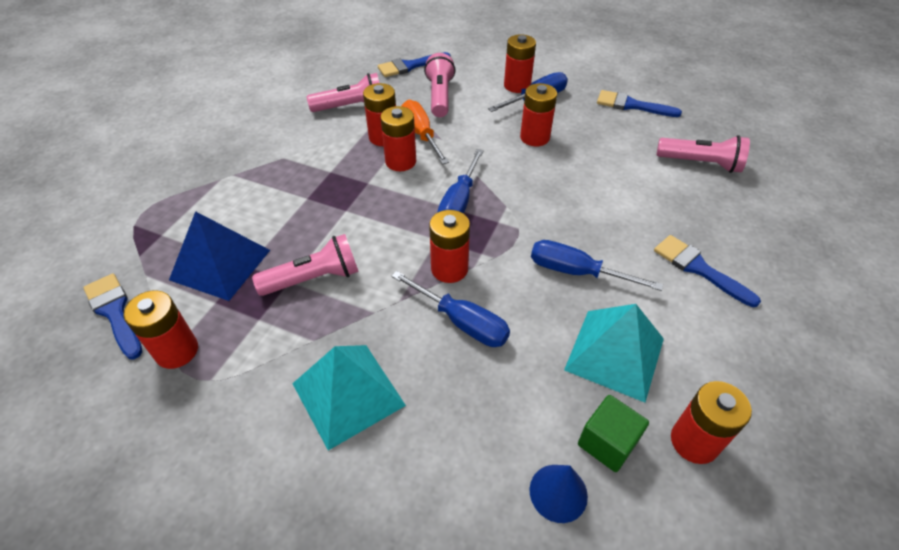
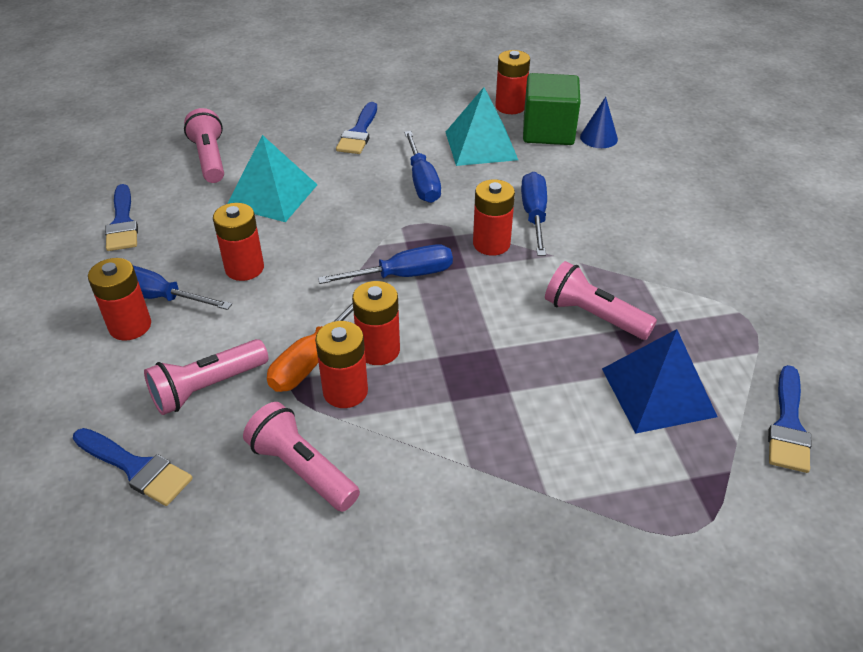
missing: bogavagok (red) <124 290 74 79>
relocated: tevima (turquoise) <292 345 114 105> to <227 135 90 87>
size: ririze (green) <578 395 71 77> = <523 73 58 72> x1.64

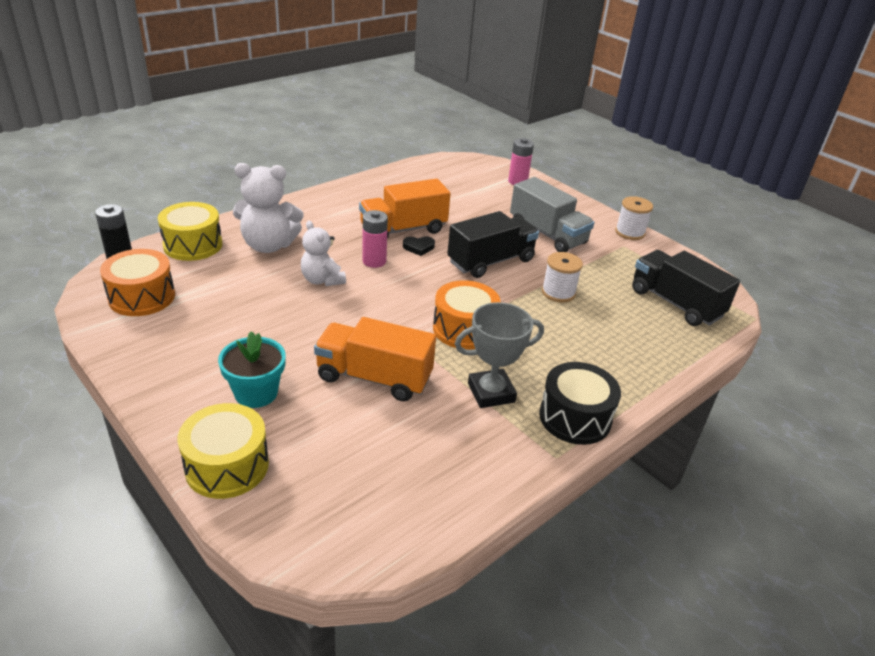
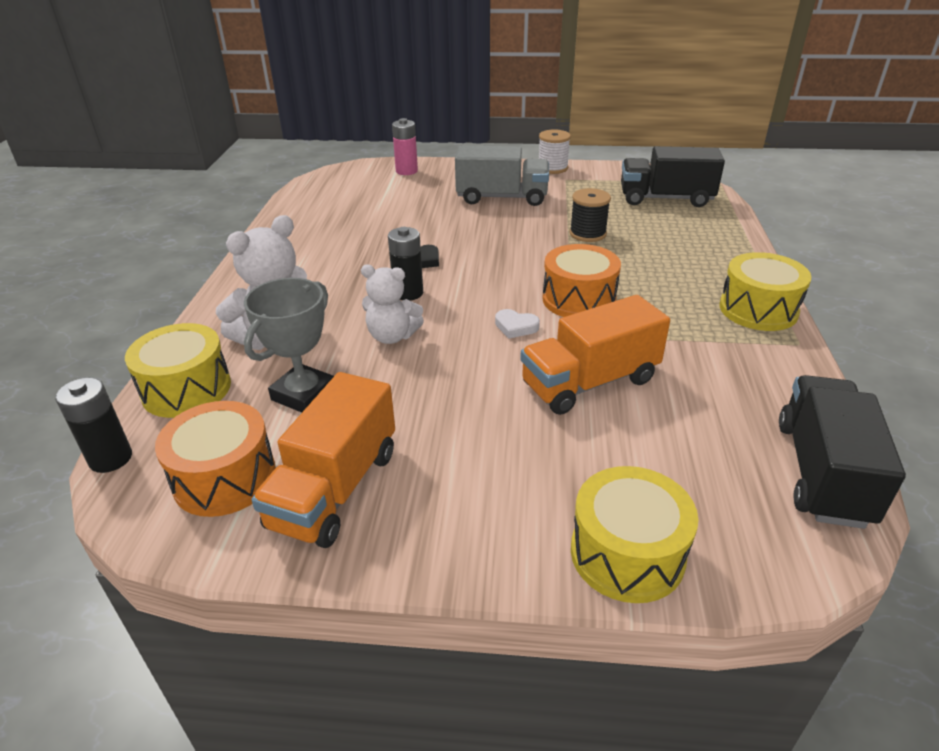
missing: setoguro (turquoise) <218 331 68 77>
appeared: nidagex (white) <495 309 45 30>
relocated: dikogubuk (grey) <455 302 89 106> to <244 278 90 134>; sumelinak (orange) <359 179 92 60> to <252 372 143 176>; sumelinak (black) <447 211 92 67> to <779 375 127 154>
colour: bogavagok (pink) <362 210 26 58> to bogavagok (black) <388 227 35 74>; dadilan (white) <542 252 41 51> to dadilan (black) <570 188 41 54>; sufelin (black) <539 362 82 83> to sufelin (yellow) <719 252 92 79>

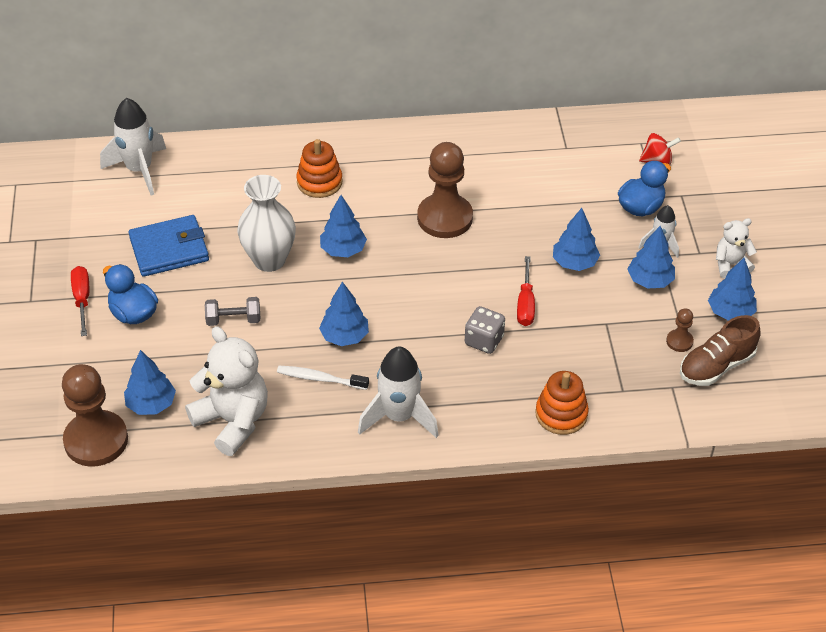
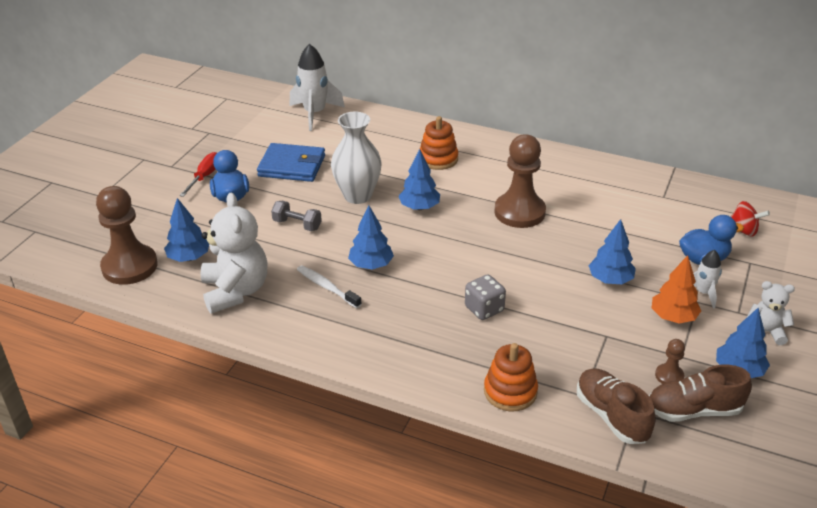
missing: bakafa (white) <358 347 81 91>; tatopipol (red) <517 256 18 70>
appeared: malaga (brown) <577 368 79 76>
colour: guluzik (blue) <628 226 47 62> to guluzik (orange) <652 255 49 69>

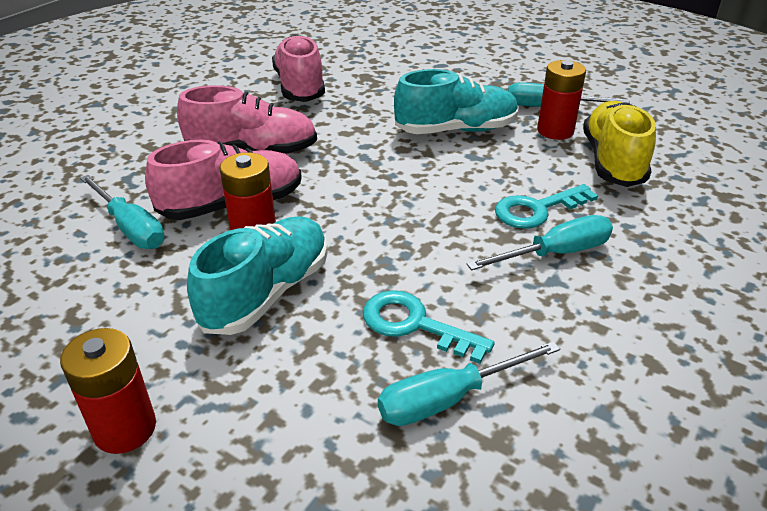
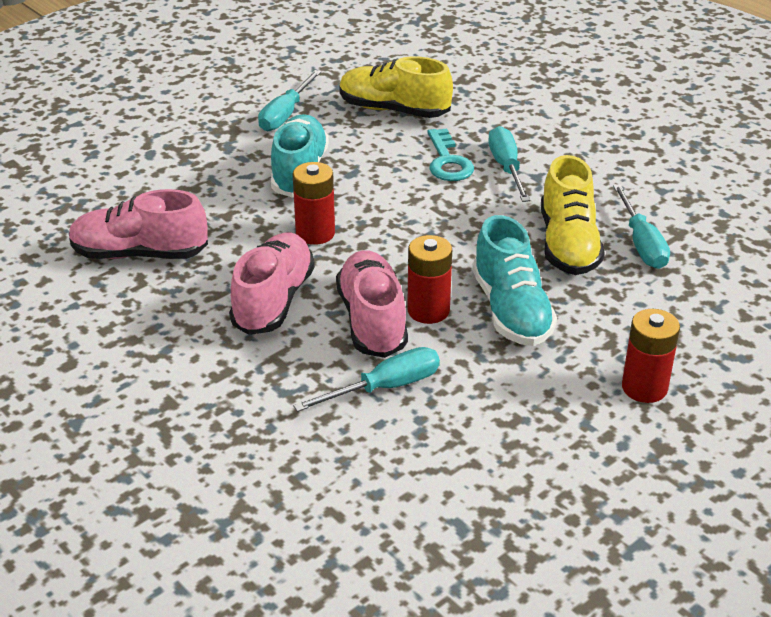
relocated: bogavagok (red) <537 60 49 80> to <293 162 42 83>
exchanged: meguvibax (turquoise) <363 290 132 74> to malaga (yellow) <541 155 64 120>
spun: malaga (turquoise) <187 216 141 119> = <472 215 85 131> 150 degrees counterclockwise

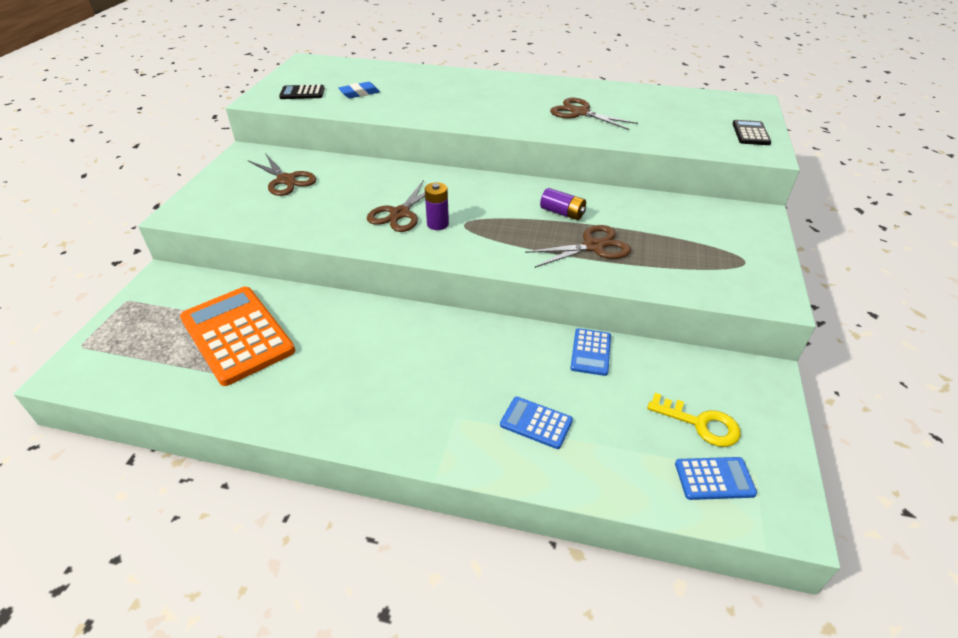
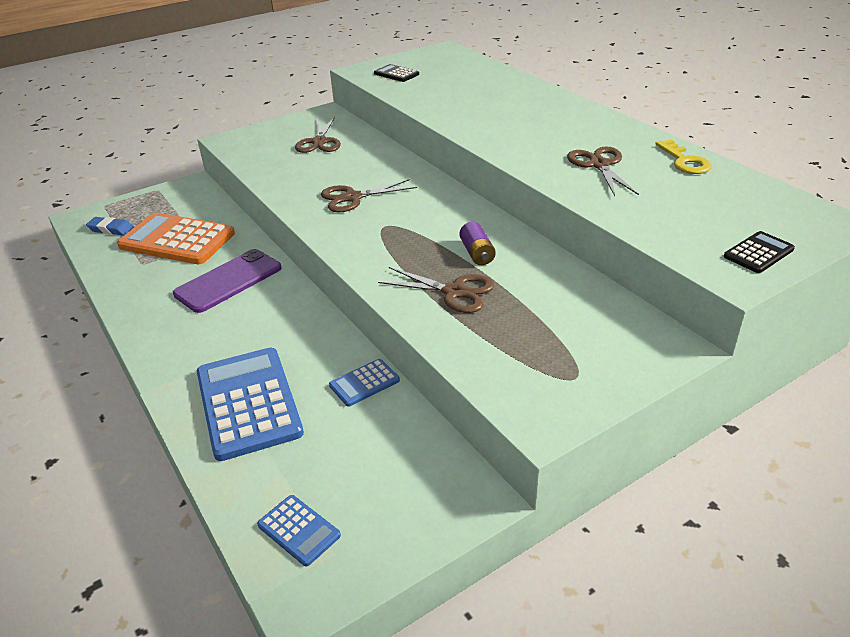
missing: bogavagok (purple) <425 182 24 48>
appeared: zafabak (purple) <173 249 109 64>
relocated: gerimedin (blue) <338 82 42 16> to <86 217 48 19>; meguvibax (yellow) <647 393 94 54> to <655 139 57 35>
spun: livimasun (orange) <180 287 115 99> = <117 213 118 51> 75 degrees counterclockwise
size: livimasun (blue) <500 397 73 52> = <197 348 107 113> x2.12

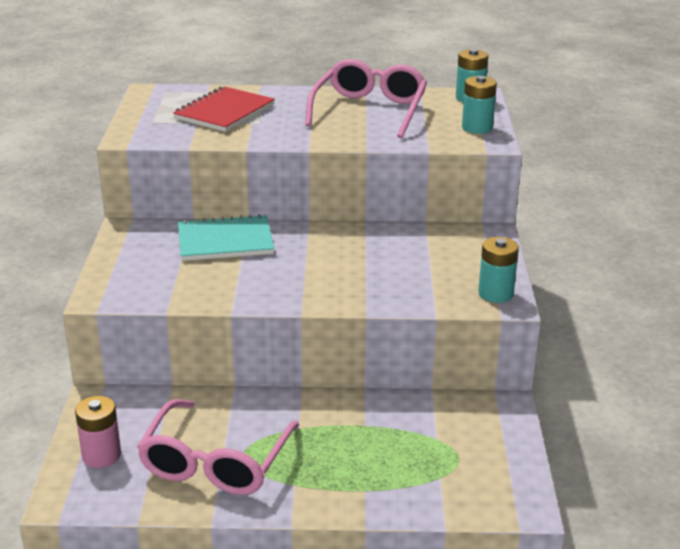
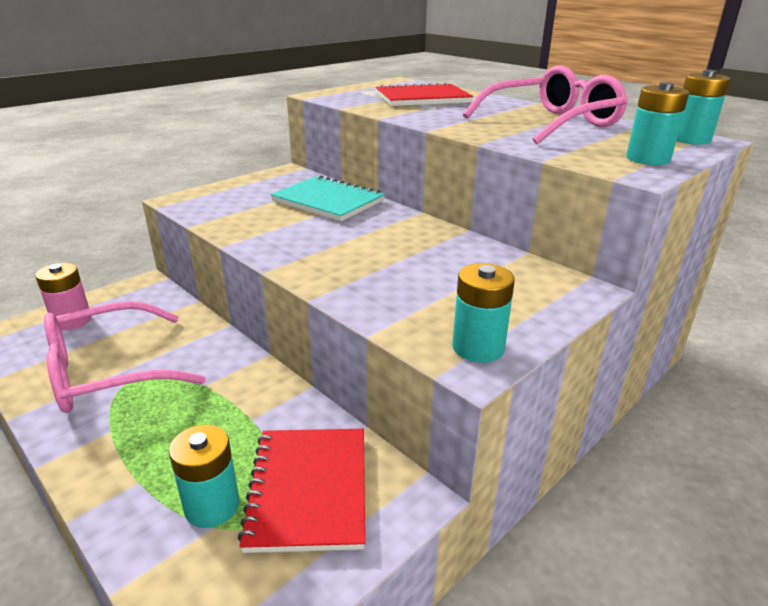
appeared: bogavagok (turquoise) <169 425 70 103>; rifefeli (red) <238 429 127 124>

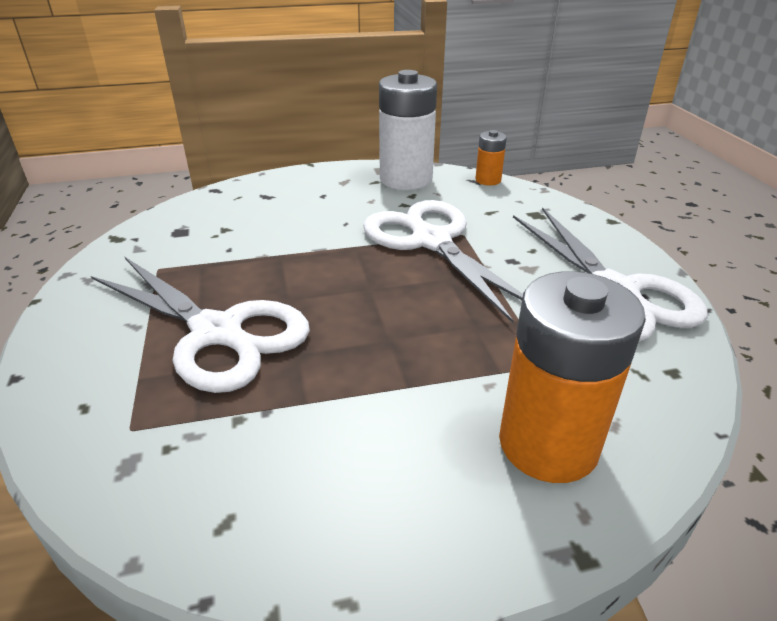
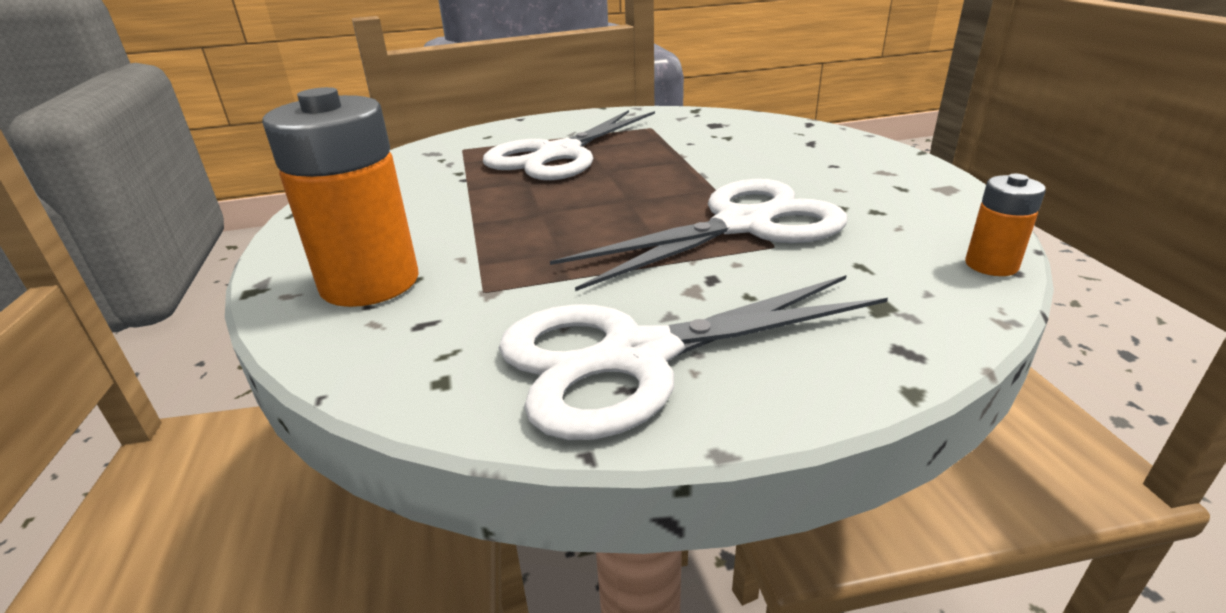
missing: bogavagok (white) <379 70 58 120>

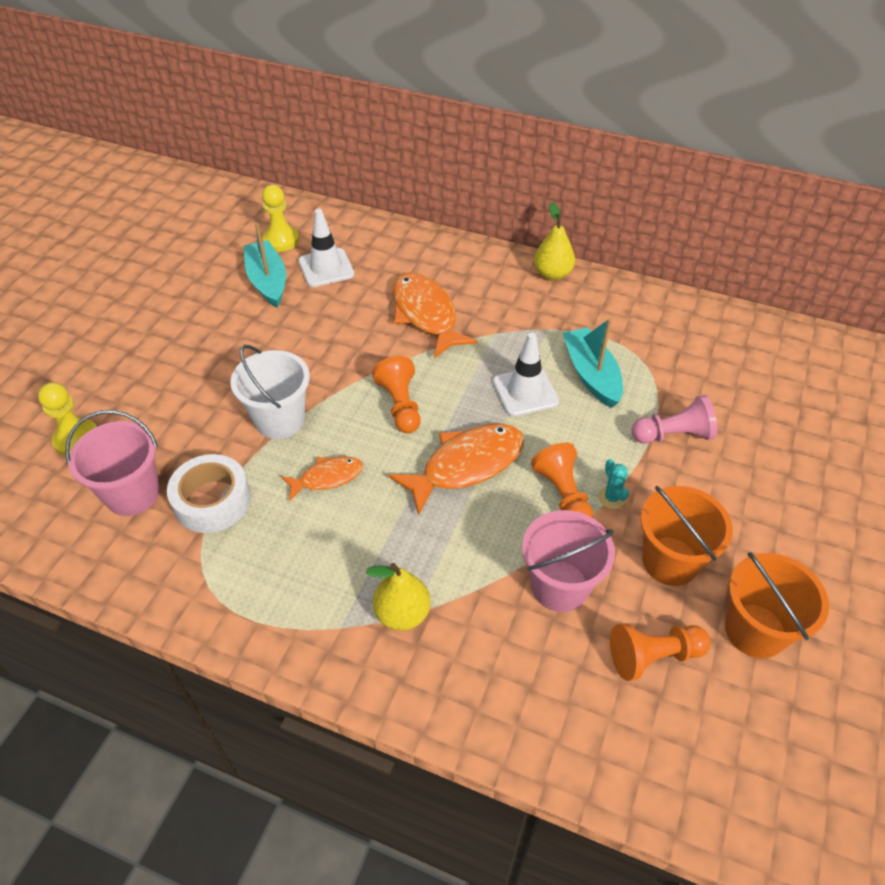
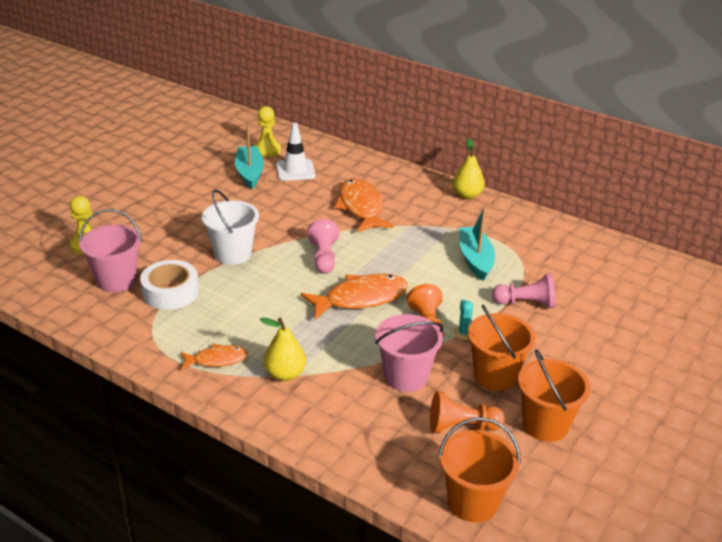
missing: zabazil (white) <493 333 66 83>
appeared: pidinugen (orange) <438 417 83 105>
relocated: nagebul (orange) <281 456 82 45> to <180 343 68 27>
colour: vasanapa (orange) <372 356 49 77> to vasanapa (pink) <307 219 32 55>

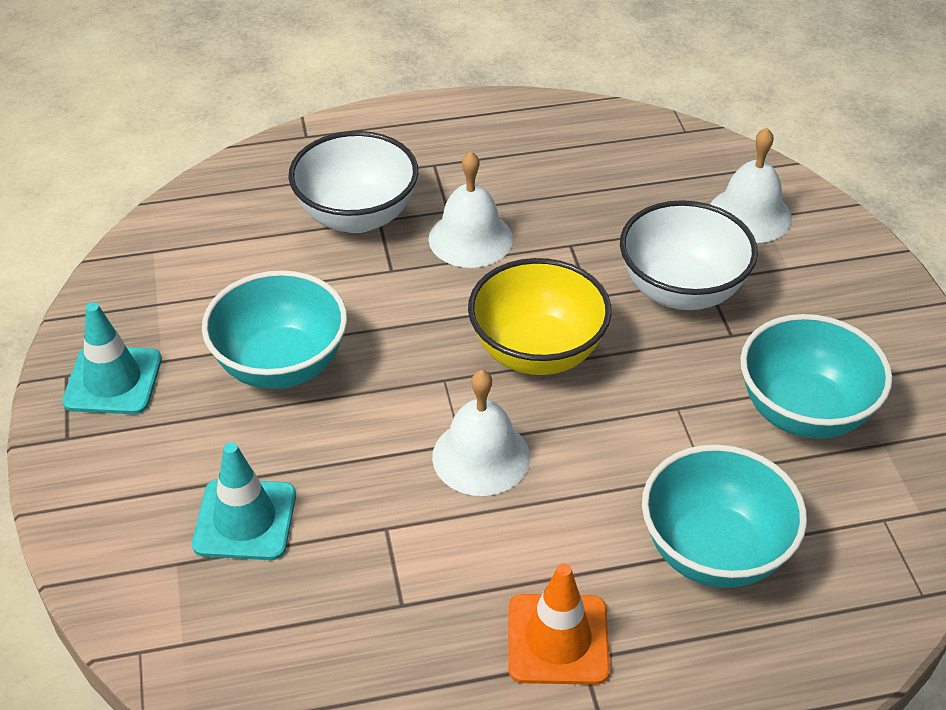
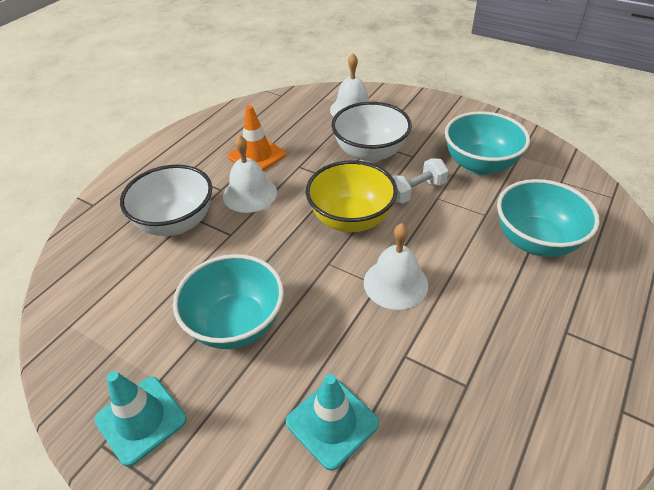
appeared: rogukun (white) <392 158 57 46>
relocated: zabazil (orange) <508 564 102 121> to <228 105 58 66>

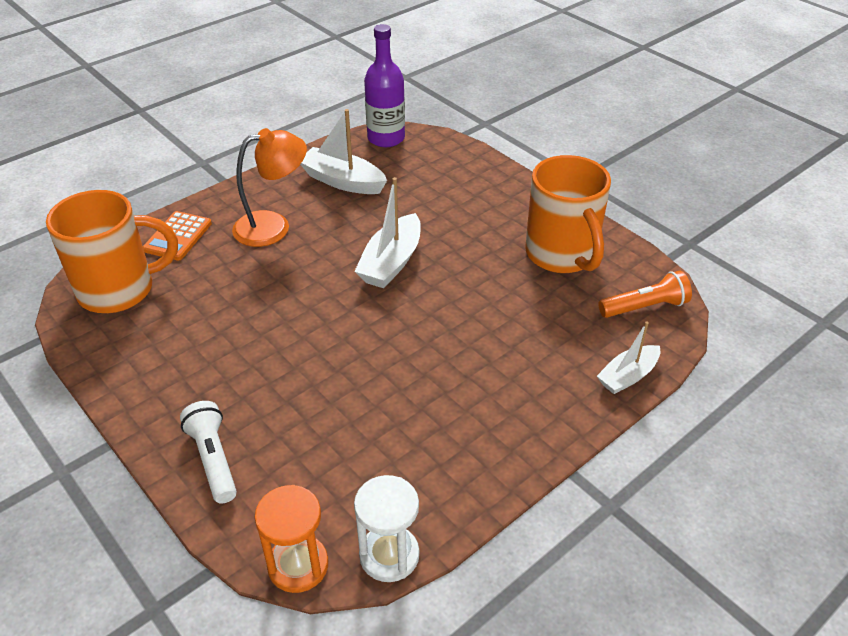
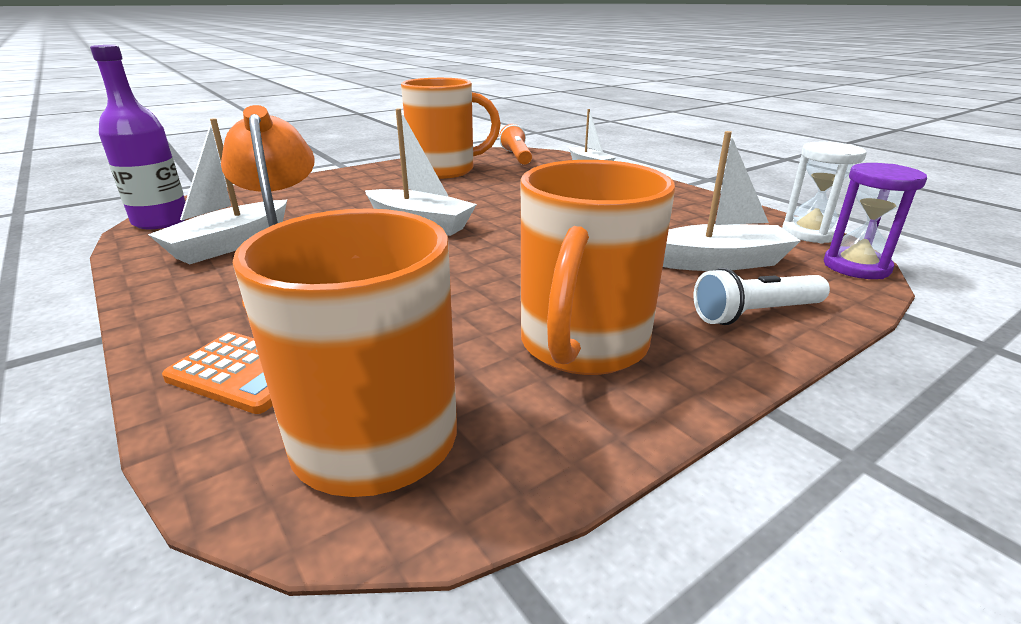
appeared: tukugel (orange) <521 160 154 215>; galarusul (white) <663 131 138 140>
colour: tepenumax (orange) <255 485 73 108> to tepenumax (purple) <824 163 103 116>

